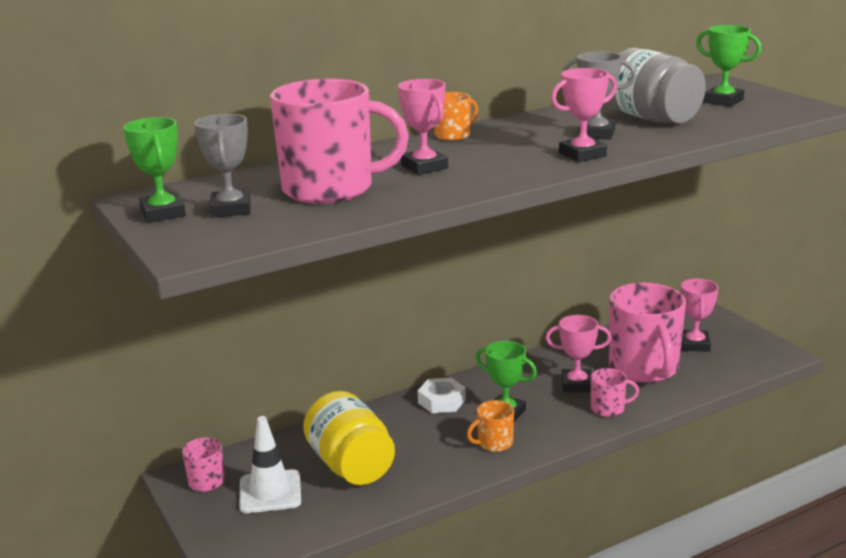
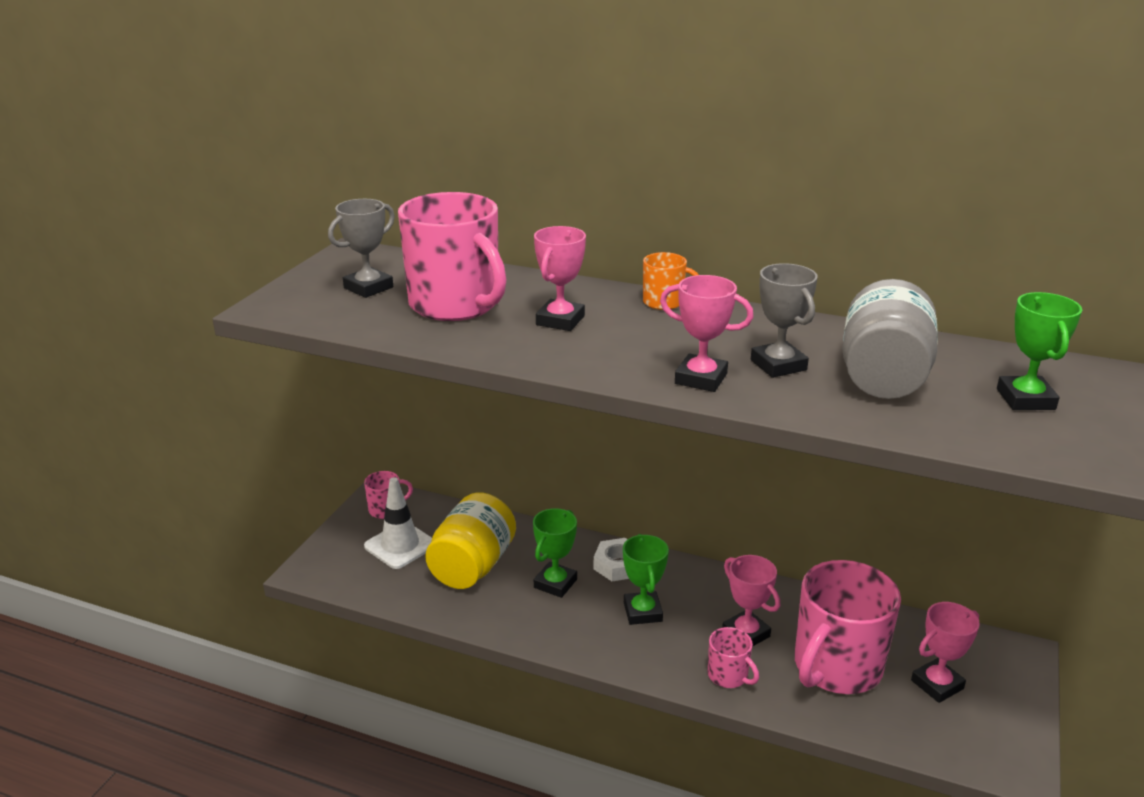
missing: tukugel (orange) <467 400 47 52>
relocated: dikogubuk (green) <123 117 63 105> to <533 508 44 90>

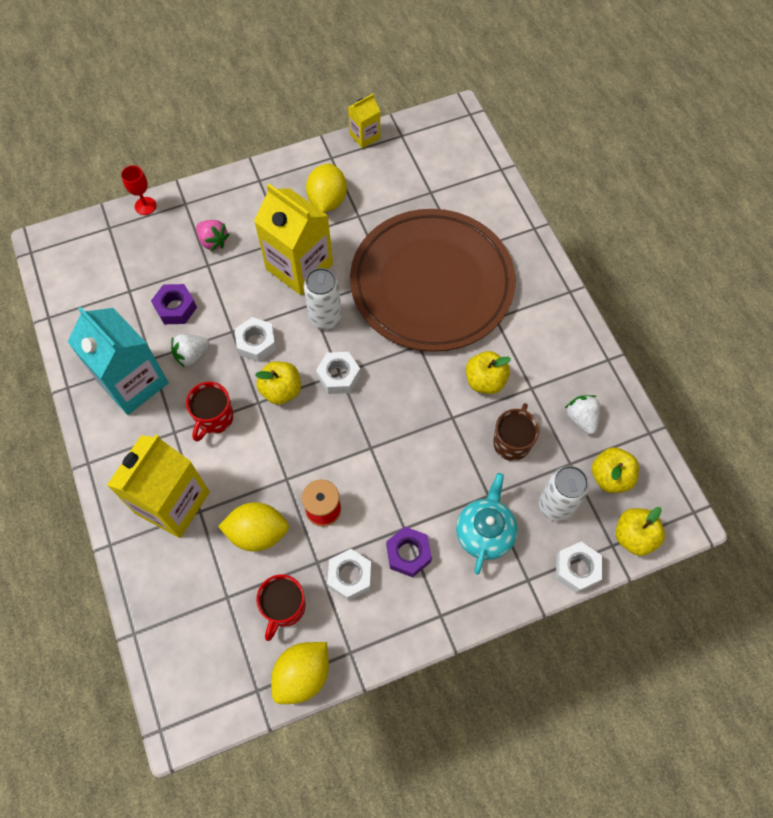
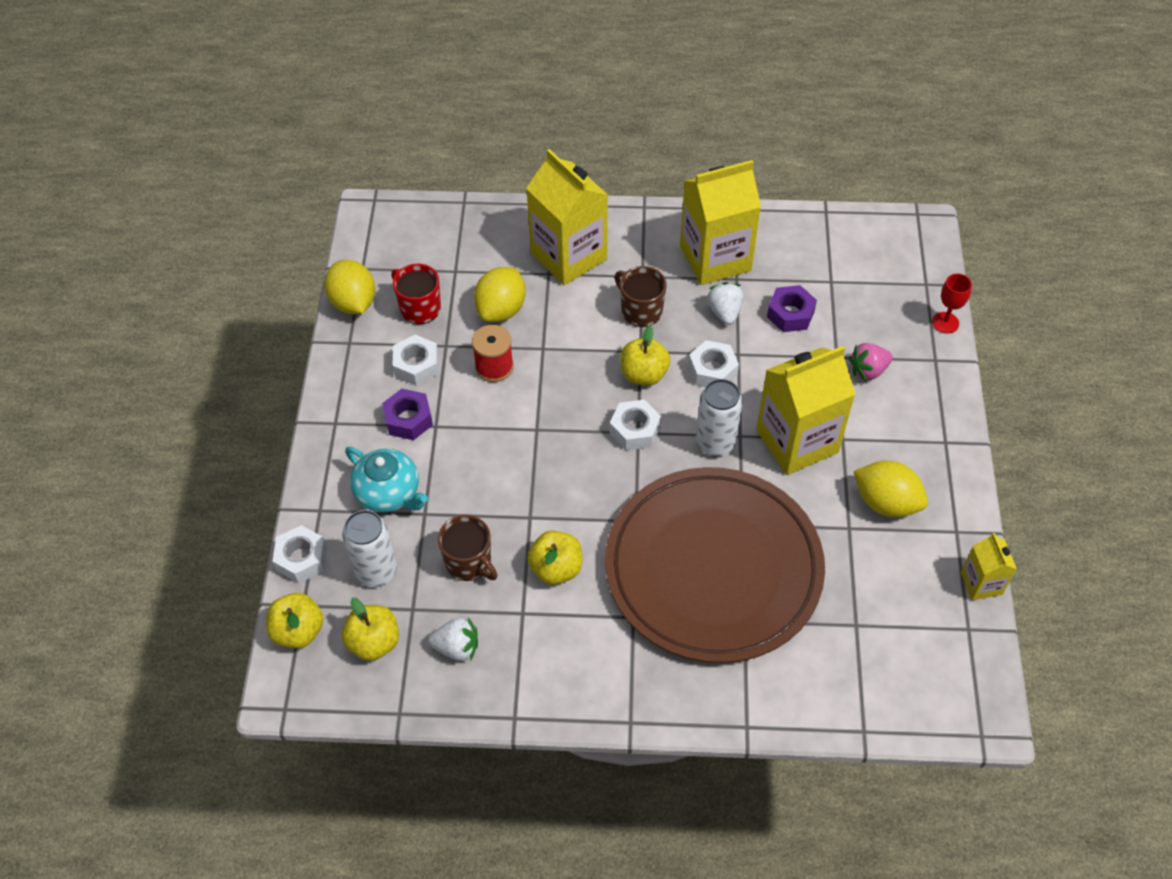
colour: tukugel (red) <186 382 48 59> to tukugel (brown) <615 266 51 61>; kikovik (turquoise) <67 307 102 108> to kikovik (yellow) <680 160 81 125>

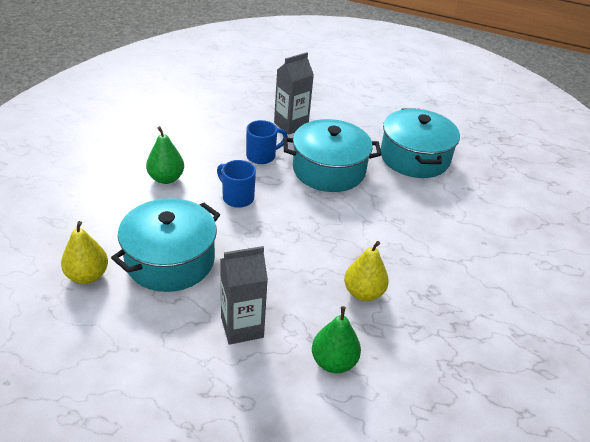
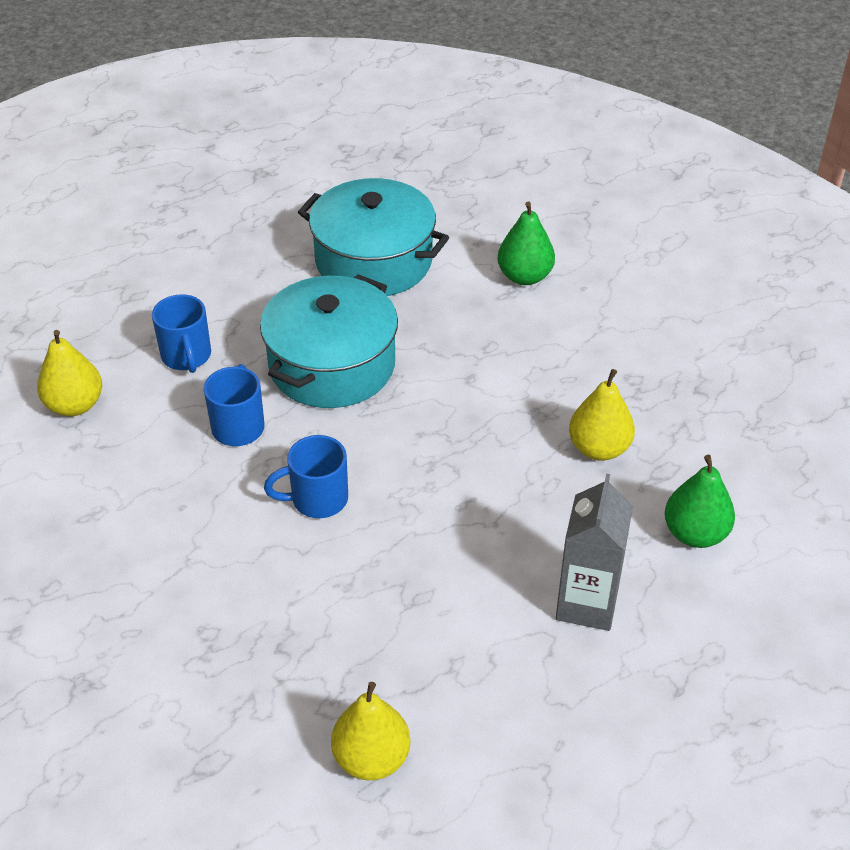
missing: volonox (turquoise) <111 198 109 94>
appeared: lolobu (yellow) <37 330 65 86>
relocated: lolobu (green) <146 126 38 58> to <497 201 58 84>
exchanged: kikovik (grey) <274 52 40 83> to tukugel (blue) <152 294 59 79>

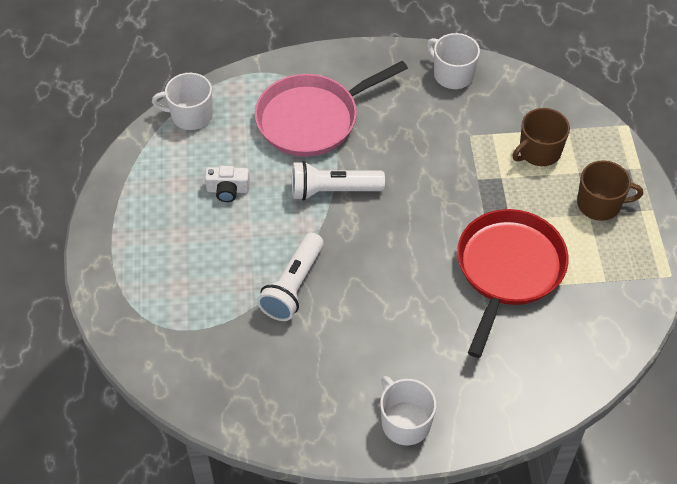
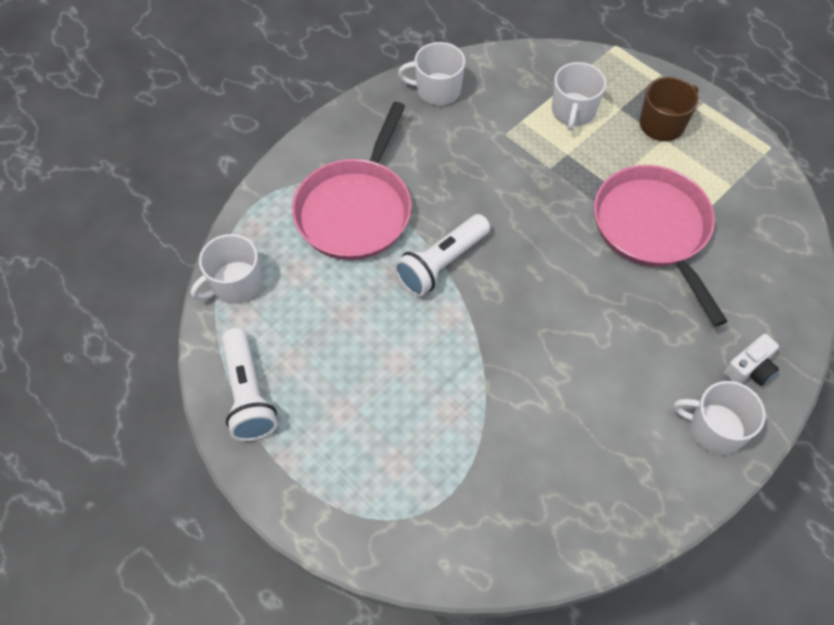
relocated: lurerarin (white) <257 233 67 88> to <222 328 55 113>; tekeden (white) <205 166 45 36> to <723 334 56 52>
colour: tukugel (brown) <513 108 57 58> to tukugel (white) <552 62 54 69>; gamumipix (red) <457 209 112 149> to gamumipix (pink) <594 165 134 161>

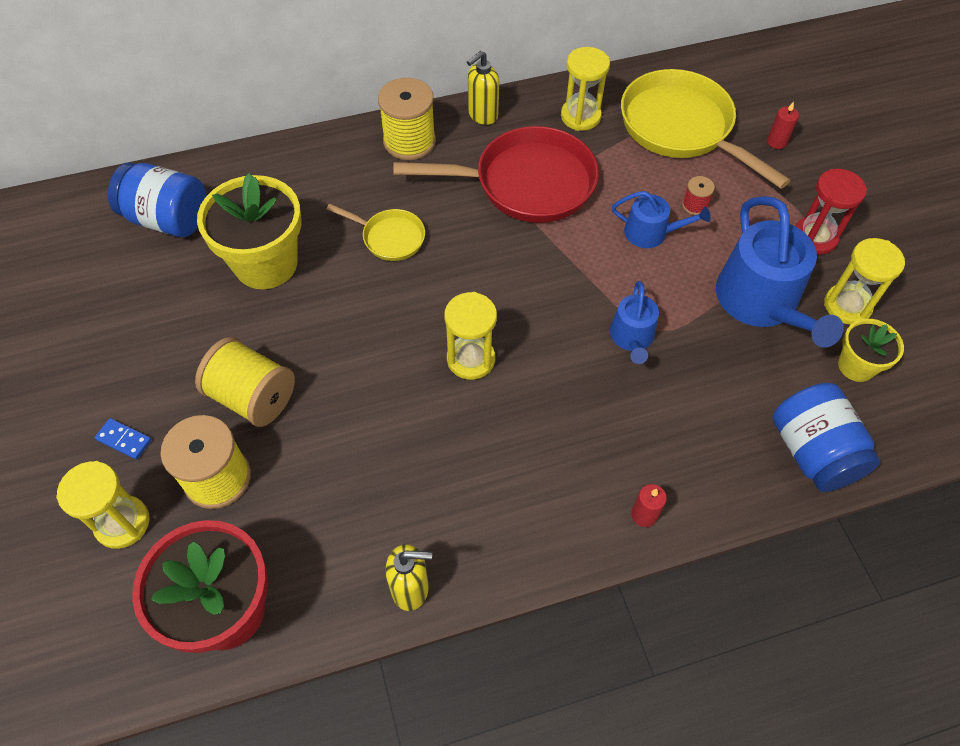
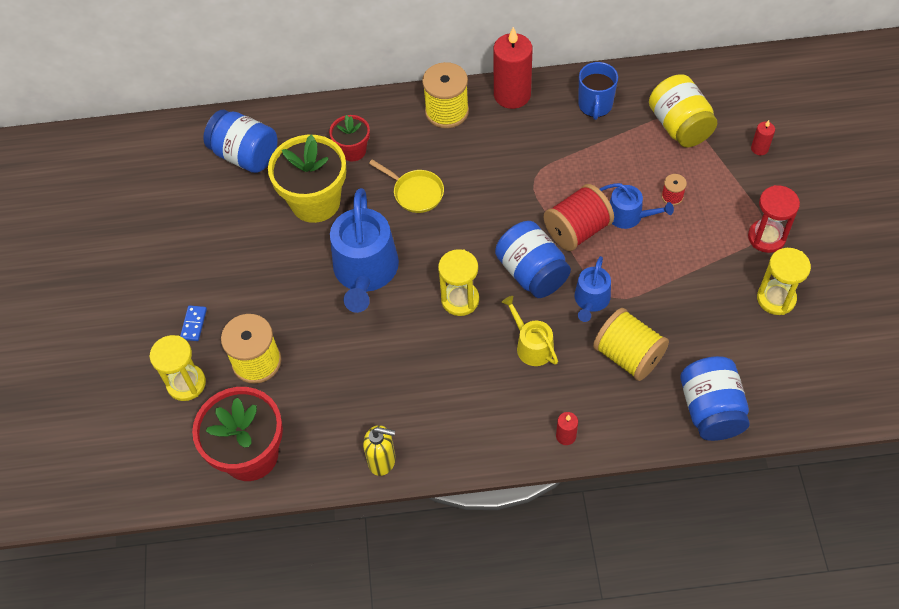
missing: gamumipix (red) <393 126 206 97>; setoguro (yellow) <838 319 66 63>
appeared: setoguro (red) <329 115 41 46>; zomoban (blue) <495 221 76 77>; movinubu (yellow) <502 296 56 70>; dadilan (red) <544 184 70 67>
relocated: movinubu (blue) <716 196 128 152> to <330 188 69 125>; dadilan (yellow) <195 337 100 90> to <593 308 76 73>
exchanged: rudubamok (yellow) <467 51 32 74> to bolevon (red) <493 27 40 82>; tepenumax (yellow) <561 47 49 84> to tukugel (blue) <578 62 40 58>; gamumipix (yellow) <621 69 170 120> to zomoban (yellow) <649 74 69 73>
spun: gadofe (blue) <95 418 57 42> = <180 305 27 36> 60 degrees clockwise

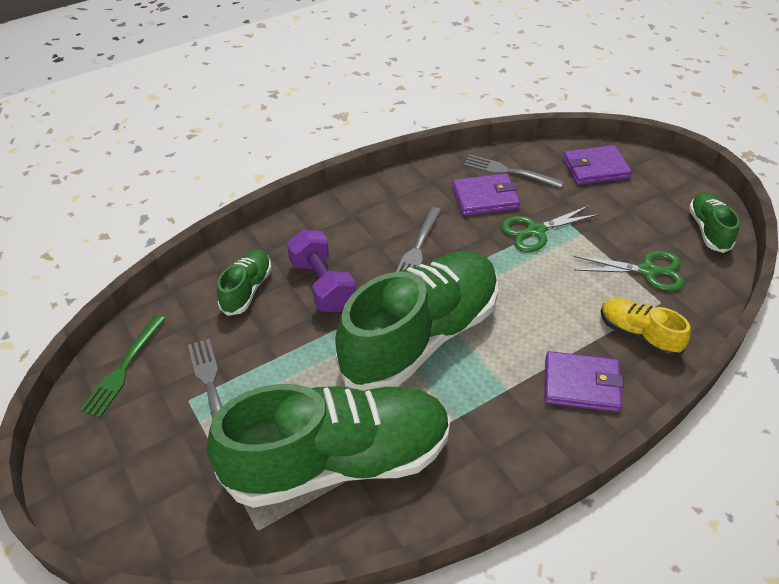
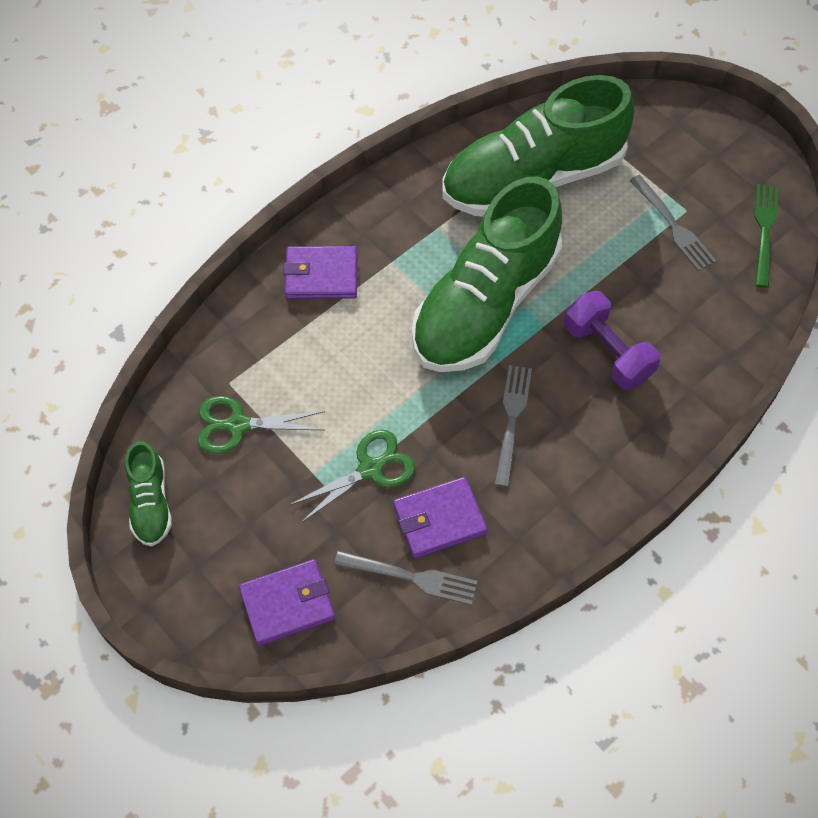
missing: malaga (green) <217 249 55 67>; malaga (yellow) <601 298 90 59>

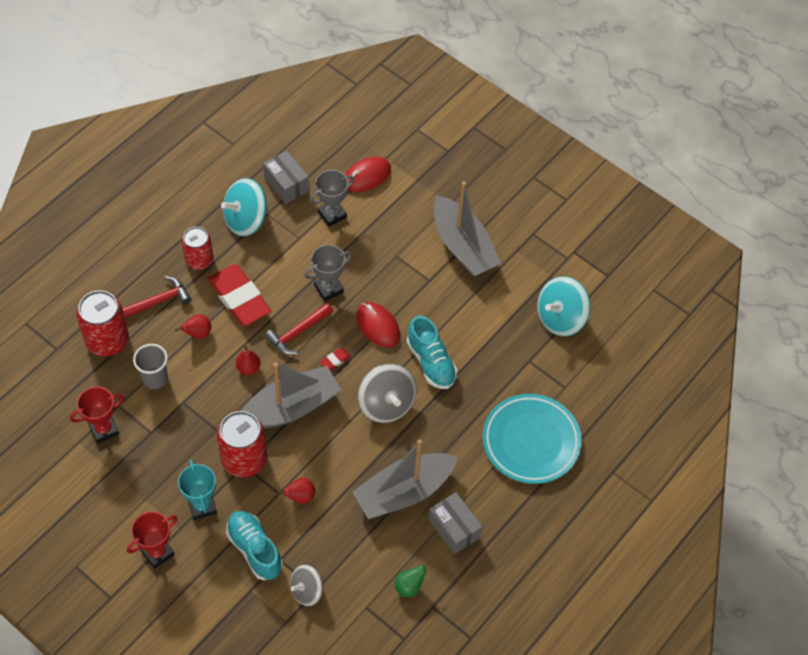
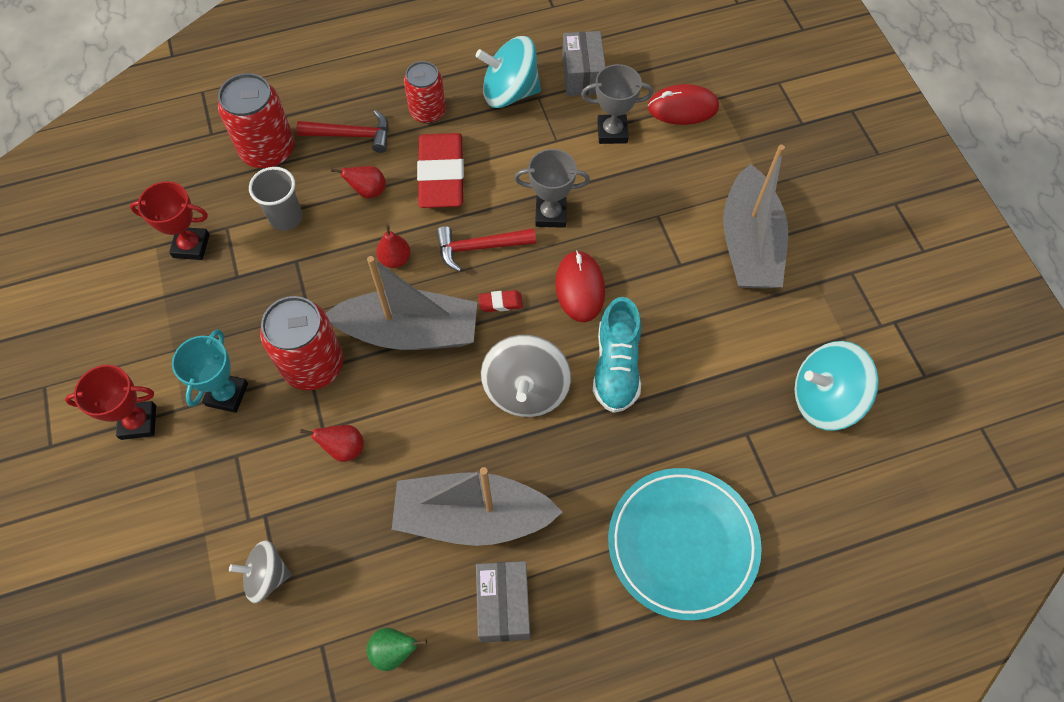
missing: malaga (turquoise) <226 511 57 69>

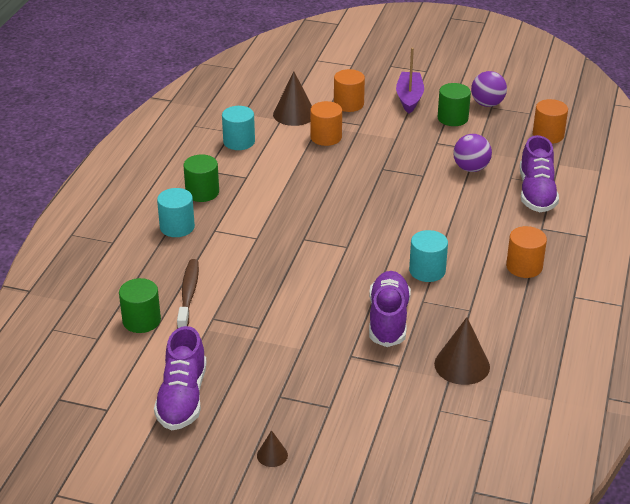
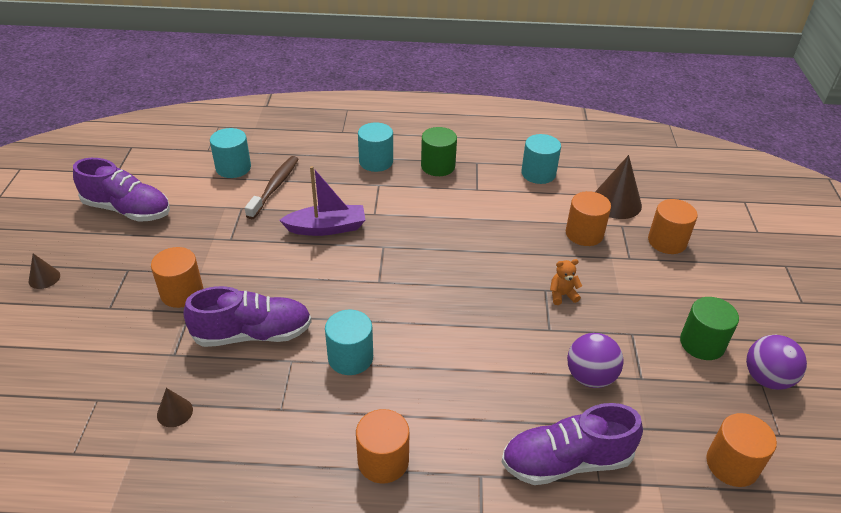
appeared: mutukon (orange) <151 247 52 61>; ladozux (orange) <550 259 32 46>
relocated: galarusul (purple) <396 48 28 66> to <279 166 86 70>
colour: mutukon (green) <119 278 42 55> to mutukon (turquoise) <210 128 41 50>
spun: malaga (purple) <154 326 52 104> = <73 158 97 64> 150 degrees counterclockwise; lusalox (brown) <177 259 22 70> = <245 156 54 63> 60 degrees counterclockwise
size: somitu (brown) <434 317 56 68> = <157 388 36 39> x0.52

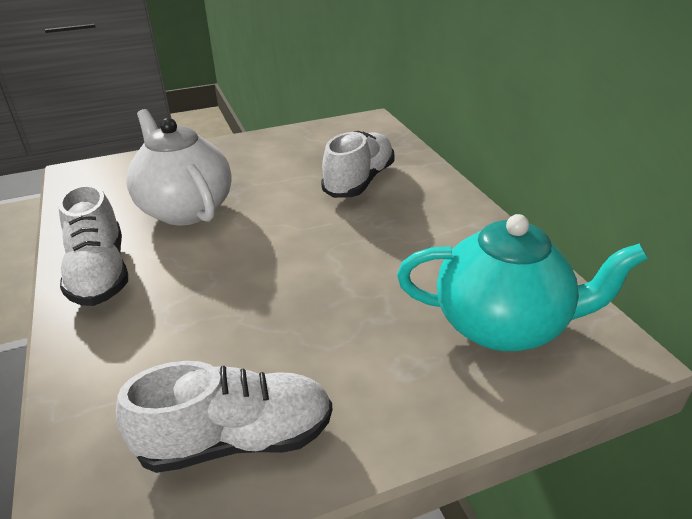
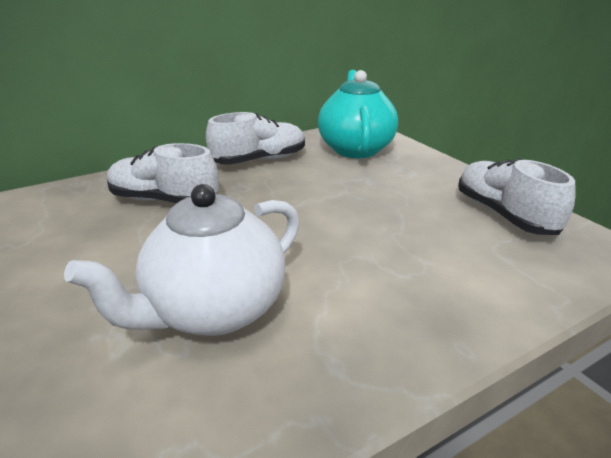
relocated: malaga (white) <58 184 70 122> to <206 112 99 53>

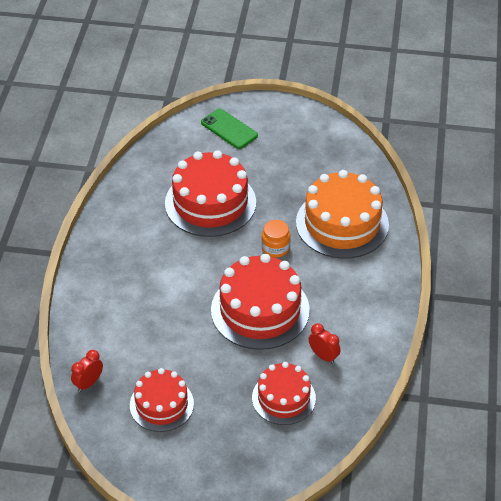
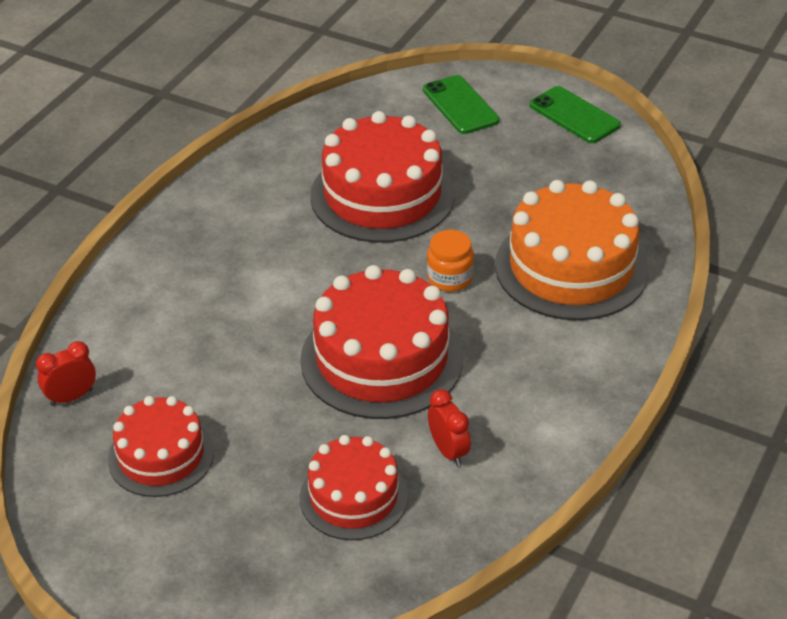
appeared: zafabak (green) <530 86 91 57>

